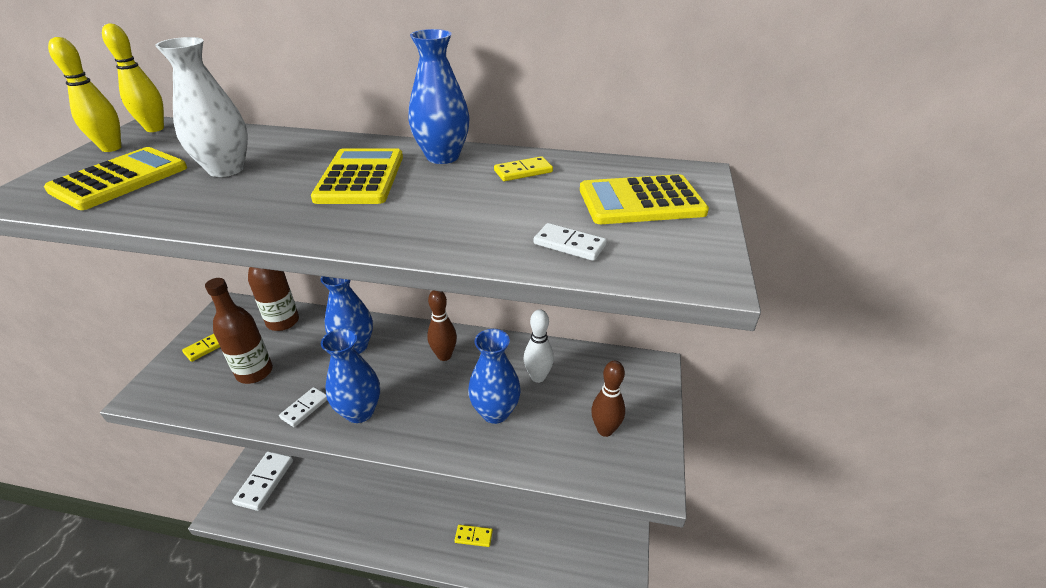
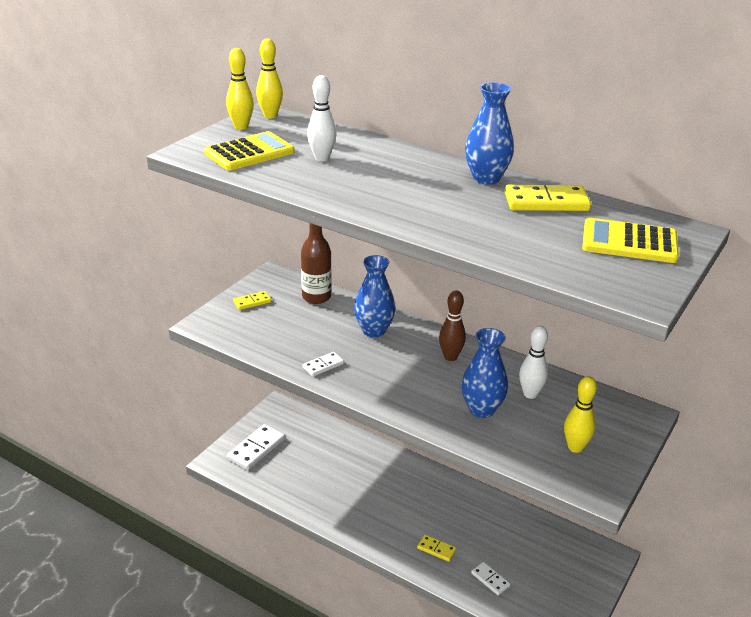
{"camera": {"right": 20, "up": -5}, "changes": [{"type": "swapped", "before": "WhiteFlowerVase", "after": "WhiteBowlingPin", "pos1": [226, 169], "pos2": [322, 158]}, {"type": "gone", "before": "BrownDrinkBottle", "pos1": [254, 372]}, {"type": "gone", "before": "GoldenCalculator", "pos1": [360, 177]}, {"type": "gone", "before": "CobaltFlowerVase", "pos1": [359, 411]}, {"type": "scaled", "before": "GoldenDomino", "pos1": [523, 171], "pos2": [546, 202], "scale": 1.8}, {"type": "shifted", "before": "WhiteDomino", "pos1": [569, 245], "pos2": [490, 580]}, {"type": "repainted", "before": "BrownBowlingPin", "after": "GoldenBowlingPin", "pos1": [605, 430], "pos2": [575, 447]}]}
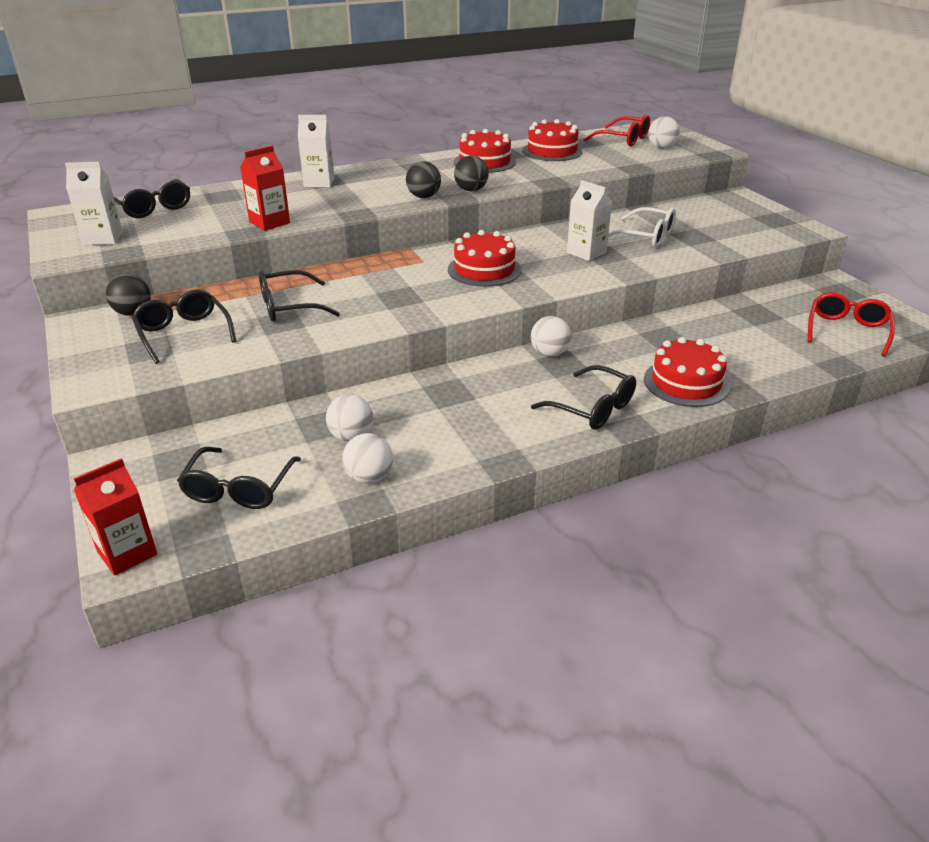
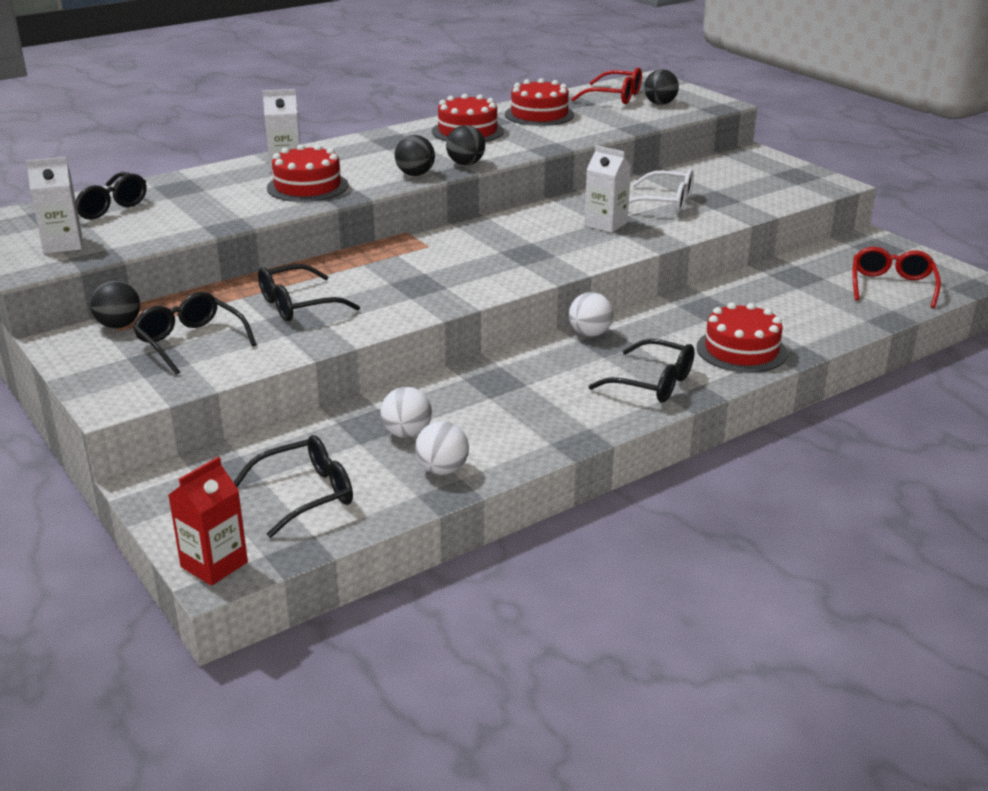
{"camera": {"right": -10, "up": -5}, "changes": [{"type": "rotated", "before": "EbonyEyeglasses", "pos1": [239, 489], "pos2": [306, 494], "turn": -120}, {"type": "gone", "before": "RedCarton", "pos1": [269, 222]}, {"type": "shifted", "before": "RedGateau", "pos1": [484, 270], "pos2": [307, 186]}, {"type": "repainted", "before": "WhiteBall", "after": "EbonyBall", "pos1": [661, 147], "pos2": [660, 103]}]}
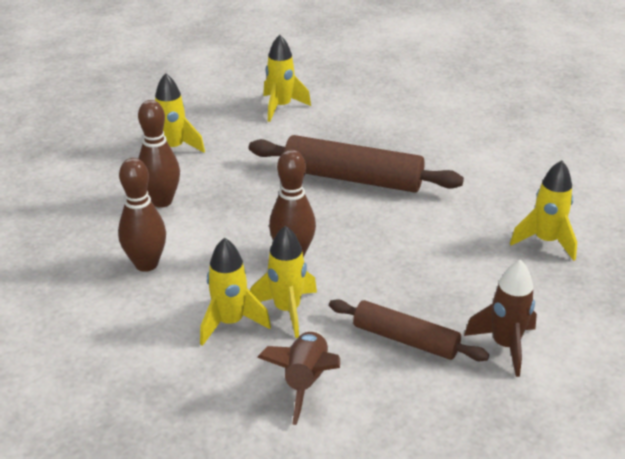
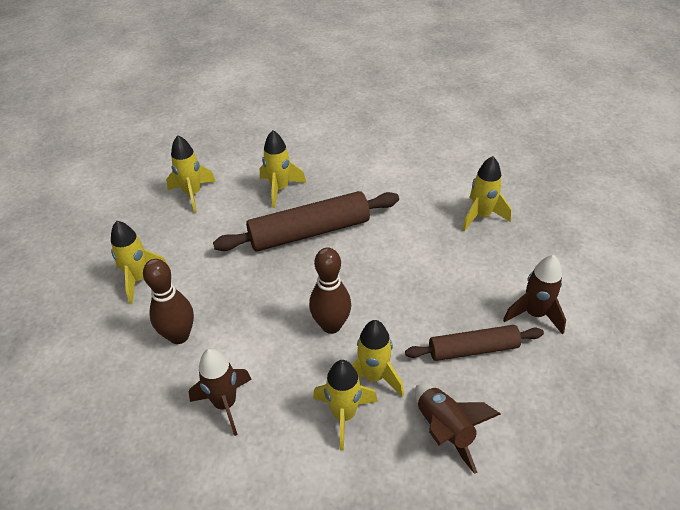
{"camera": {"right": -35, "up": 10}, "changes": [{"type": "swapped", "before": "BrownBowlingPin", "after": "BrownSpaceship", "pos1": [146, 264], "pos2": [225, 404]}, {"type": "new", "after": "GoldenSpaceship", "pos2": [280, 189]}]}
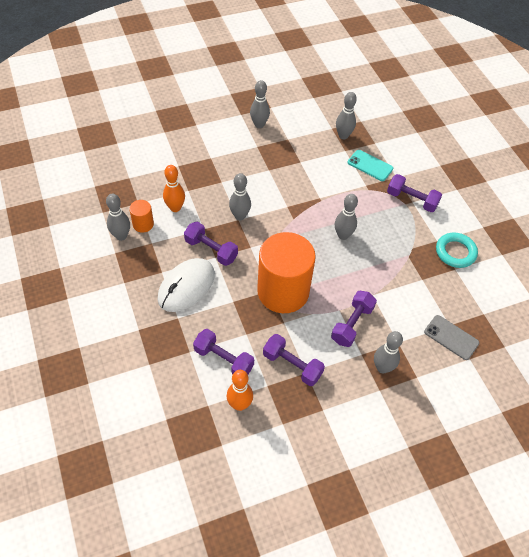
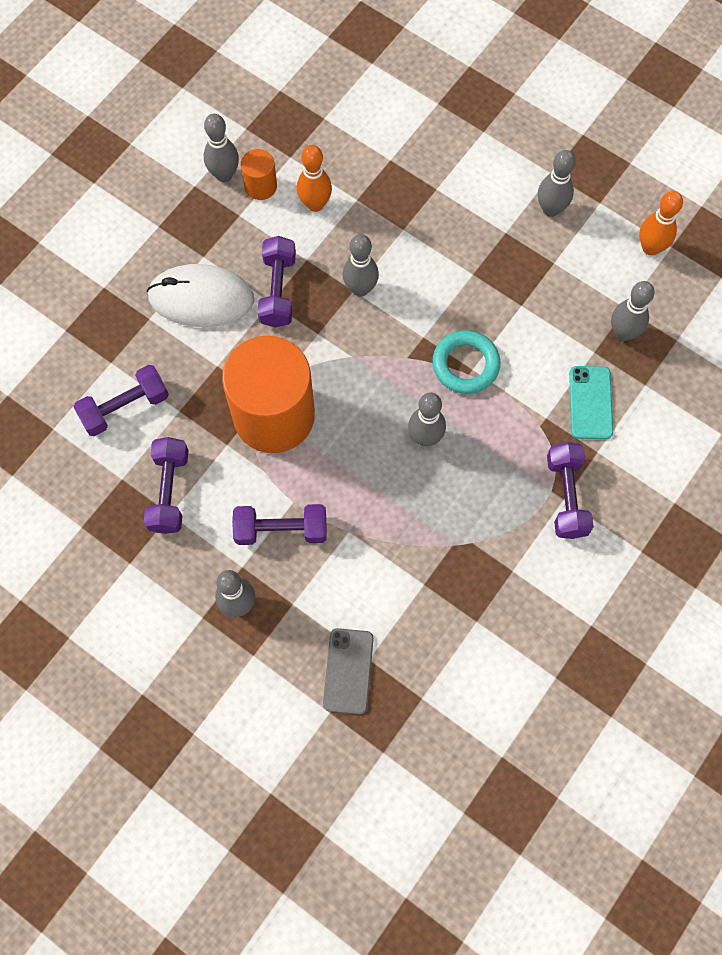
{"camera": {"right": 60, "up": 15}, "changes": [{"type": "rotated", "before": "VioletHandWeight", "pos1": [223, 359], "pos2": [125, 407], "turn": 60}, {"type": "shifted", "before": "BrightOrangeBowlingPin", "pos1": [239, 404], "pos2": [650, 248]}, {"type": "shifted", "before": "TealHoop", "pos1": [455, 252], "pos2": [465, 364]}]}
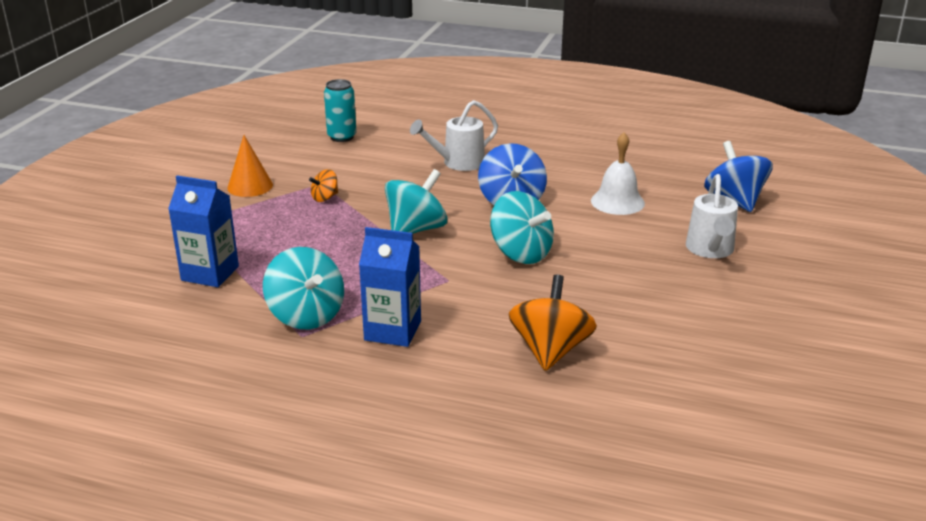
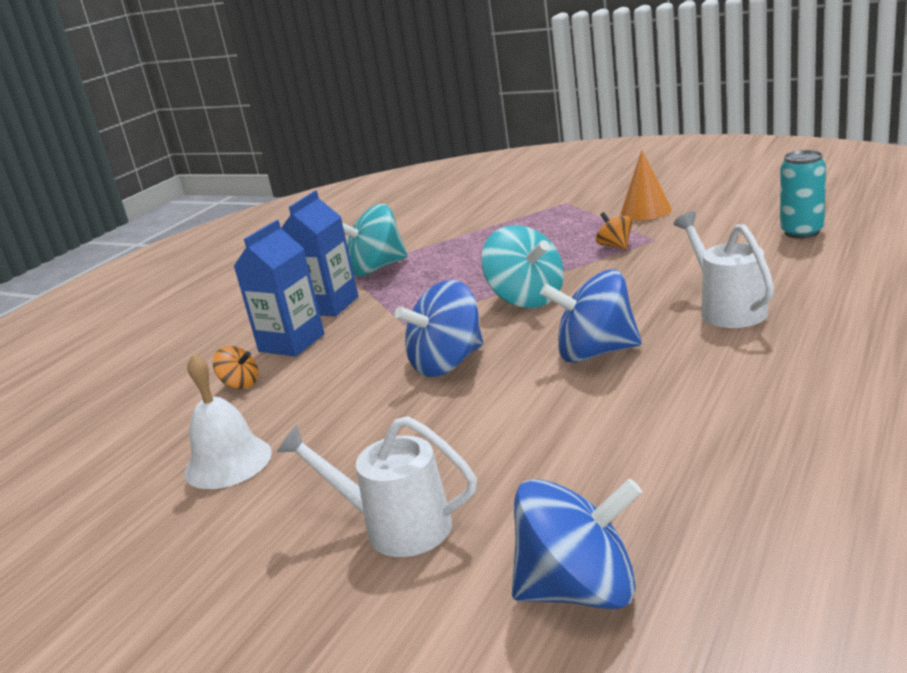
{"camera": {"right": 105, "up": -5}, "changes": [{"type": "shifted", "before": "CobaltCarton", "pos1": [210, 273], "pos2": [291, 343]}, {"type": "repainted", "before": "TealSpinningTop", "after": "CobaltSpinningTop", "pos1": [521, 253], "pos2": [447, 363]}, {"type": "scaled", "before": "BrightOrangeSpinningTop", "pos1": [550, 350], "pos2": [240, 384], "scale": 0.51}, {"type": "shifted", "before": "WhiteBell", "pos1": [617, 202], "pos2": [228, 462]}]}
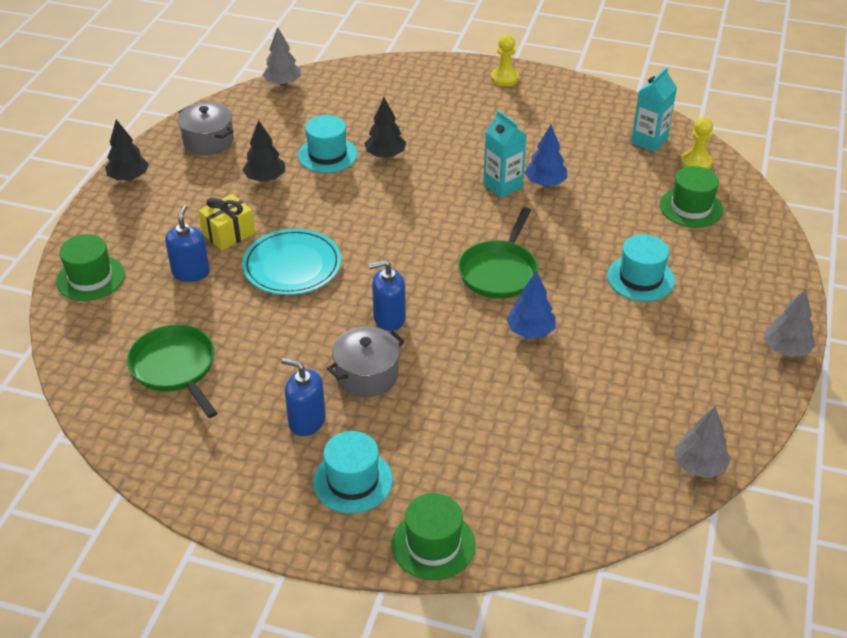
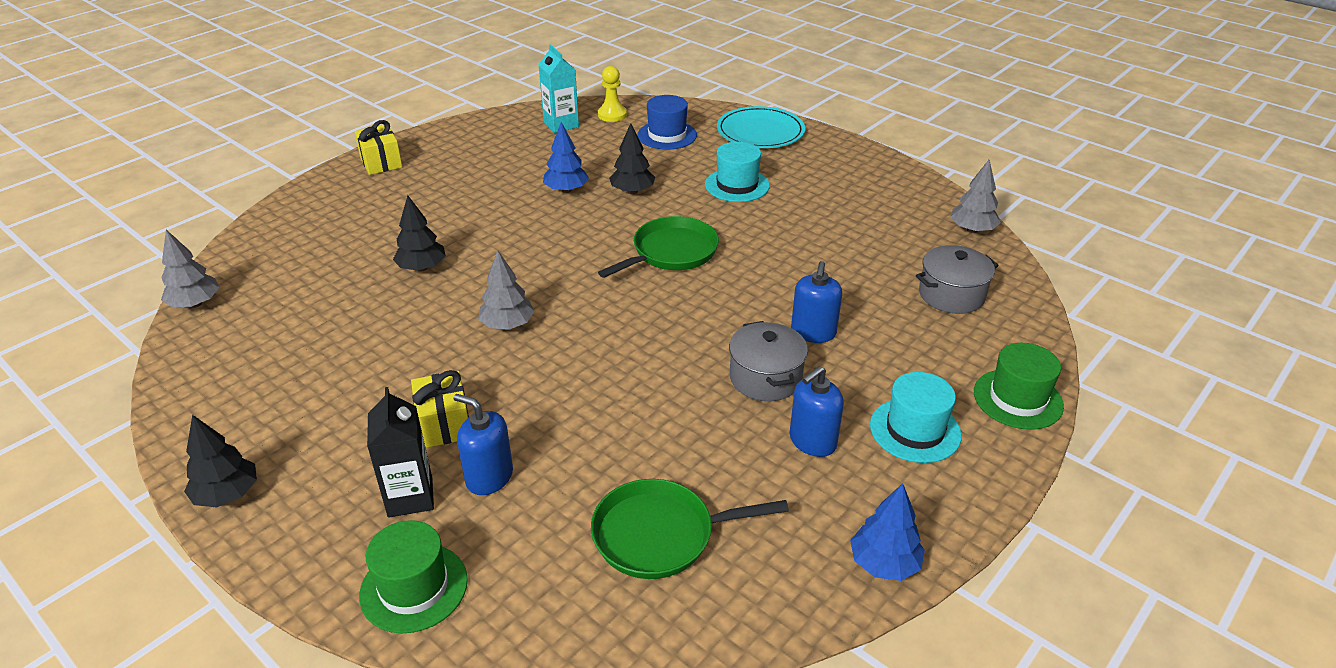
{"camera": {"right": -65, "up": -5}, "changes": [{"type": "shifted", "before": "GreyStockpot", "pos1": [208, 141], "pos2": [951, 295]}, {"type": "shifted", "before": "TealFlatDish", "pos1": [292, 265], "pos2": [760, 131]}, {"type": "shifted", "before": "EbonyTree", "pos1": [265, 178], "pos2": [632, 191]}, {"type": "gone", "before": "TealTopHat", "pos1": [327, 155]}, {"type": "shifted", "before": "CobaltSoapDispenser", "pos1": [389, 318], "pos2": [813, 332]}, {"type": "rotated", "before": "GreenSkillet", "pos1": [499, 271], "pos2": [671, 252], "turn": -90}, {"type": "gone", "before": "TealCarton", "pos1": [502, 186]}, {"type": "swapped", "before": "GoldenChessPawn", "after": "GoldenGift", "pos1": [504, 78], "pos2": [381, 162]}, {"type": "shifted", "before": "CobaltTree", "pos1": [530, 331], "pos2": [884, 564]}, {"type": "repainted", "before": "GreenTopHat", "after": "CobaltTopHat", "pos1": [691, 207], "pos2": [667, 135]}, {"type": "shifted", "before": "GreyTree", "pos1": [786, 349], "pos2": [508, 325]}, {"type": "new", "after": "EbonyCarton", "pos2": [410, 497]}]}
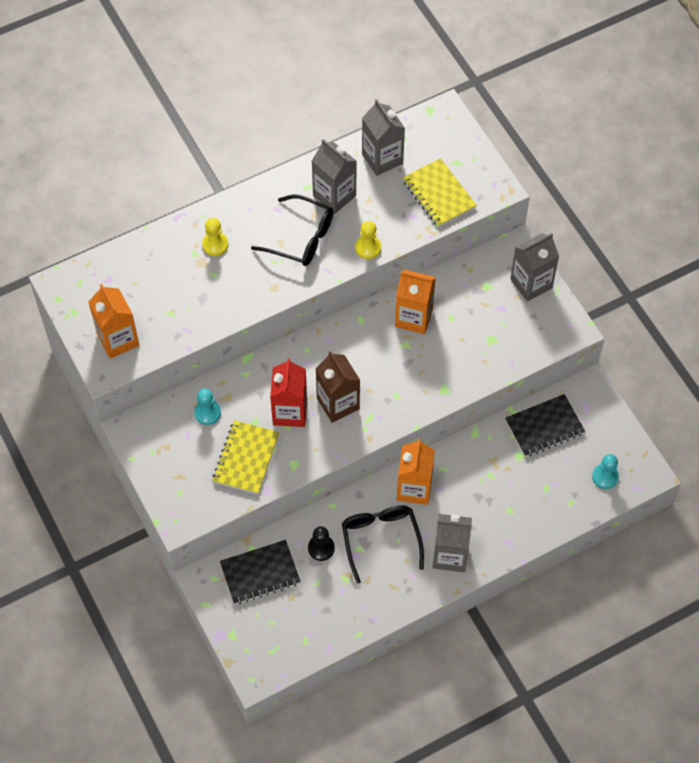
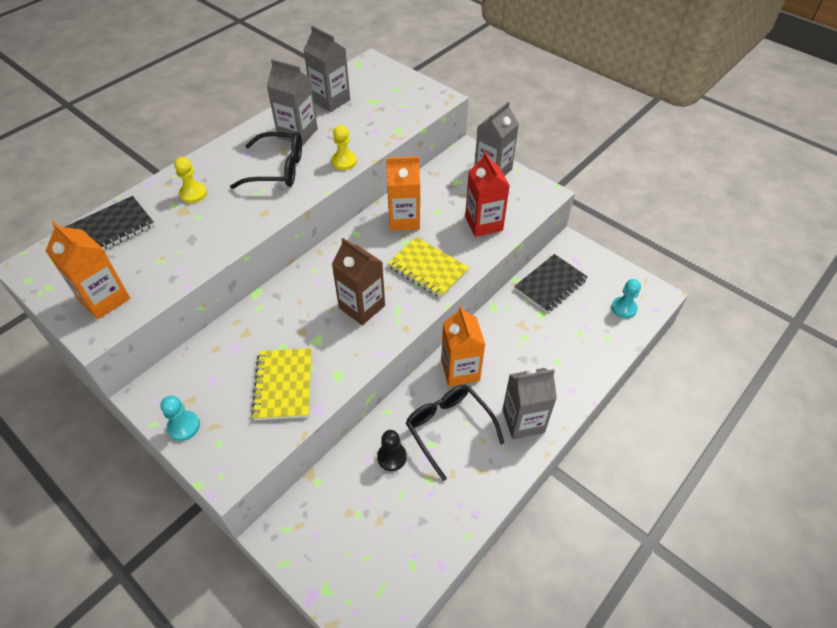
{"camera": {"right": -20, "up": -10}, "changes": [{"type": "shifted", "before": "TealChessPawn", "pos1": [207, 413], "pos2": [183, 426]}, {"type": "shifted", "before": "EbonyExerciseBook", "pos1": [260, 573], "pos2": [111, 228]}, {"type": "shifted", "before": "RedCarton", "pos1": [290, 412], "pos2": [483, 223]}, {"type": "shifted", "before": "GoldenExerciseBook", "pos1": [439, 194], "pos2": [428, 269]}]}
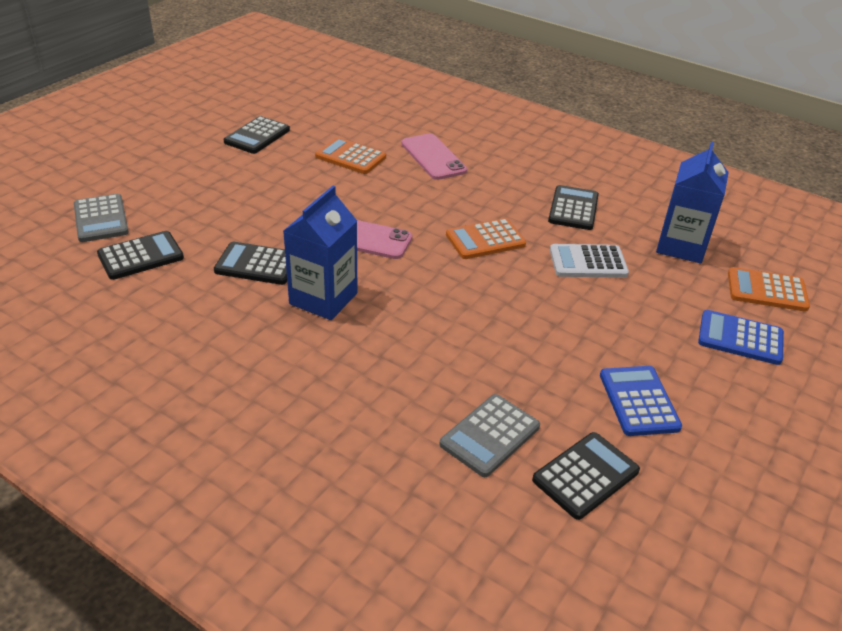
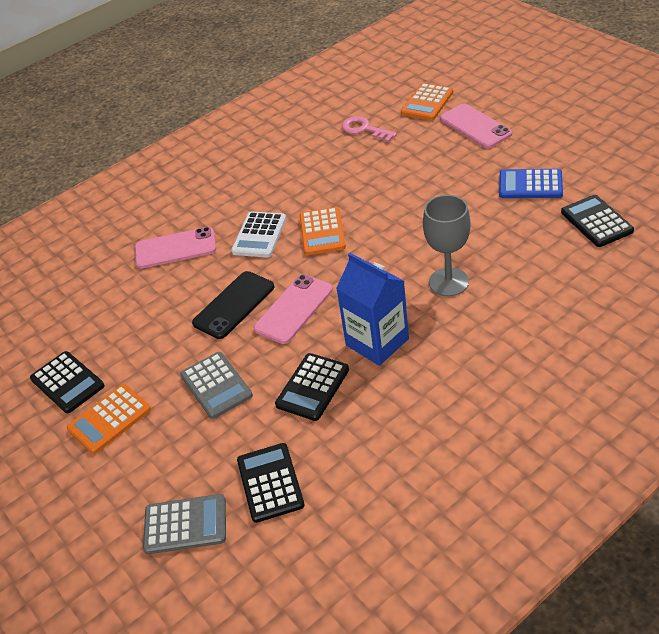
{"camera": {"right": -65, "up": 5}, "changes": [{"type": "shifted", "before": "BrightOrangeCalculator", "pos1": [350, 157], "pos2": [109, 419]}, {"type": "shifted", "before": "GreyCalculator", "pos1": [490, 435], "pos2": [216, 385]}, {"type": "gone", "before": "EbonyCalculator", "pos1": [573, 208]}, {"type": "shifted", "before": "WhiteCalculator", "pos1": [588, 262], "pos2": [259, 235]}, {"type": "swapped", "before": "CobaltCarton", "after": "PinkDoorKey", "pos1": [681, 246], "pos2": [364, 129]}, {"type": "swapped", "before": "CobaltCalculator", "after": "PinkMobilePhone", "pos1": [740, 338], "pos2": [475, 126]}, {"type": "new", "after": "EbonyMobilePhone", "pos2": [234, 305]}, {"type": "new", "after": "GreyChalice", "pos2": [448, 282]}]}
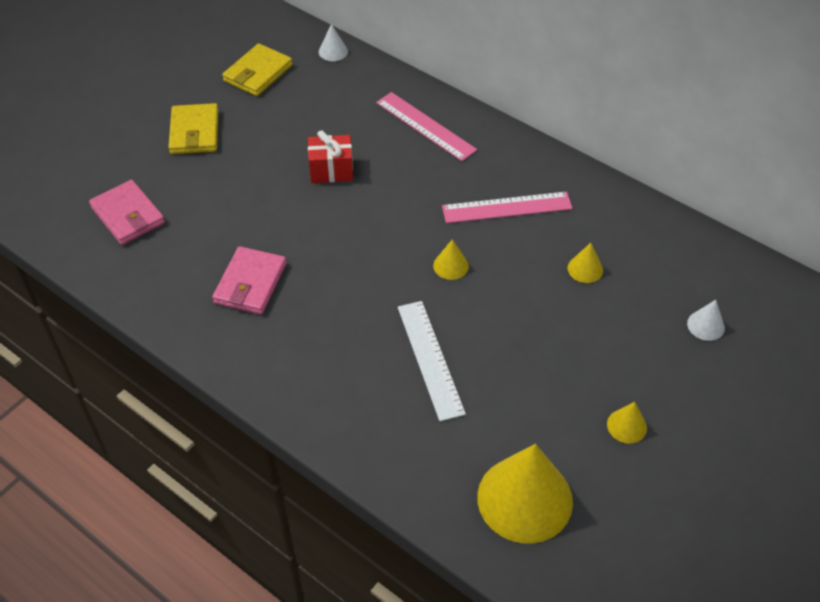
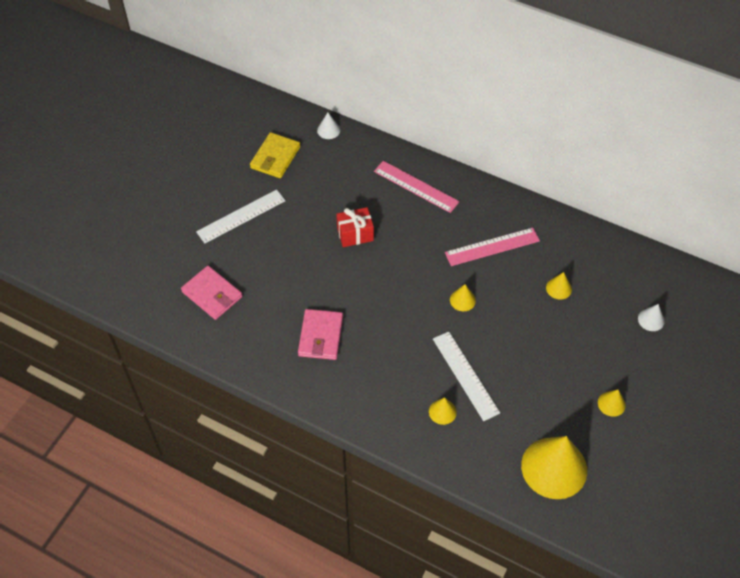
{"camera": {"right": -10, "up": 5}, "changes": [{"type": "swapped", "before": "GoldenCardWallet", "after": "WhiteRuler", "pos1": [194, 132], "pos2": [241, 216]}, {"type": "new", "after": "GoldenSolidCone", "pos2": [442, 411]}]}
